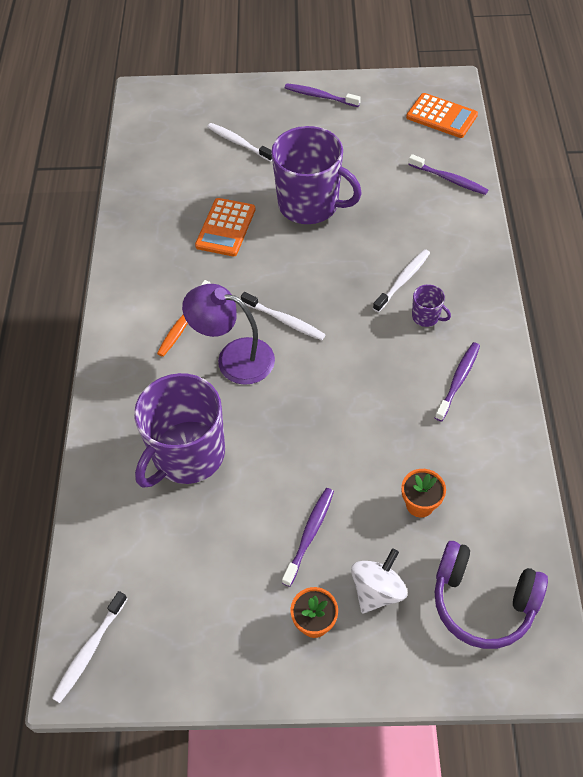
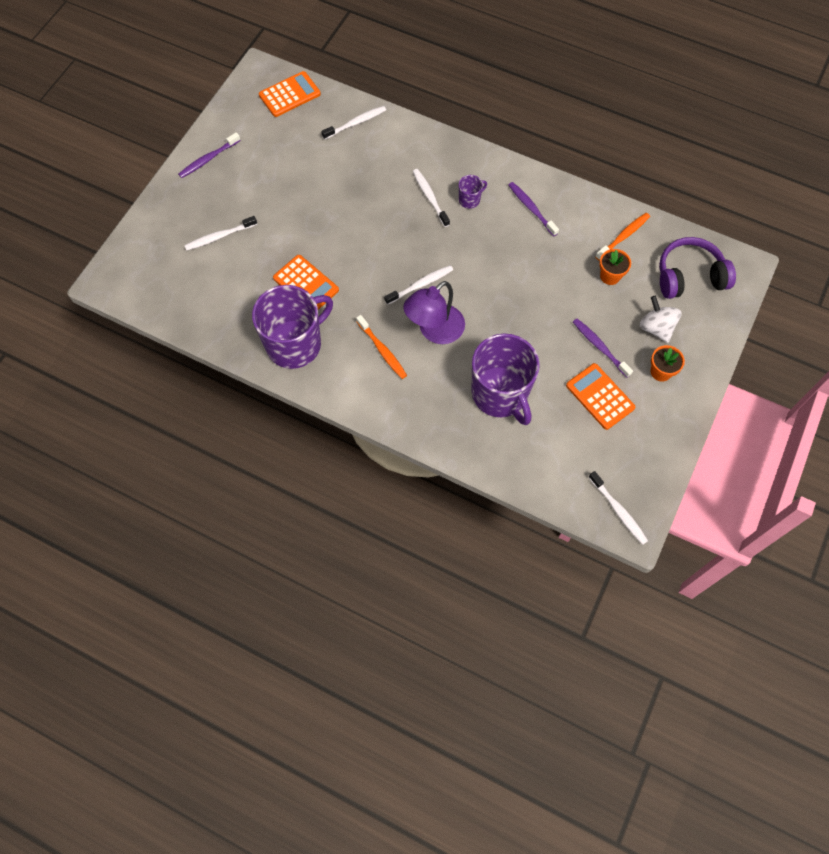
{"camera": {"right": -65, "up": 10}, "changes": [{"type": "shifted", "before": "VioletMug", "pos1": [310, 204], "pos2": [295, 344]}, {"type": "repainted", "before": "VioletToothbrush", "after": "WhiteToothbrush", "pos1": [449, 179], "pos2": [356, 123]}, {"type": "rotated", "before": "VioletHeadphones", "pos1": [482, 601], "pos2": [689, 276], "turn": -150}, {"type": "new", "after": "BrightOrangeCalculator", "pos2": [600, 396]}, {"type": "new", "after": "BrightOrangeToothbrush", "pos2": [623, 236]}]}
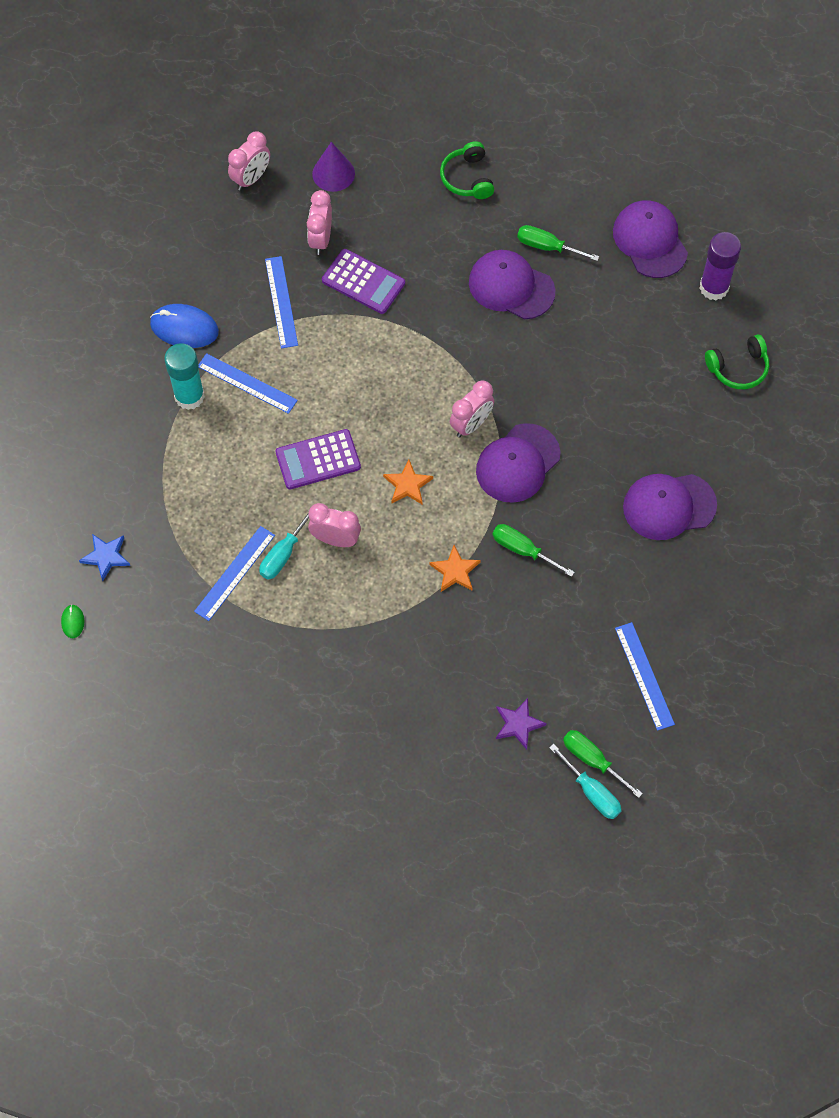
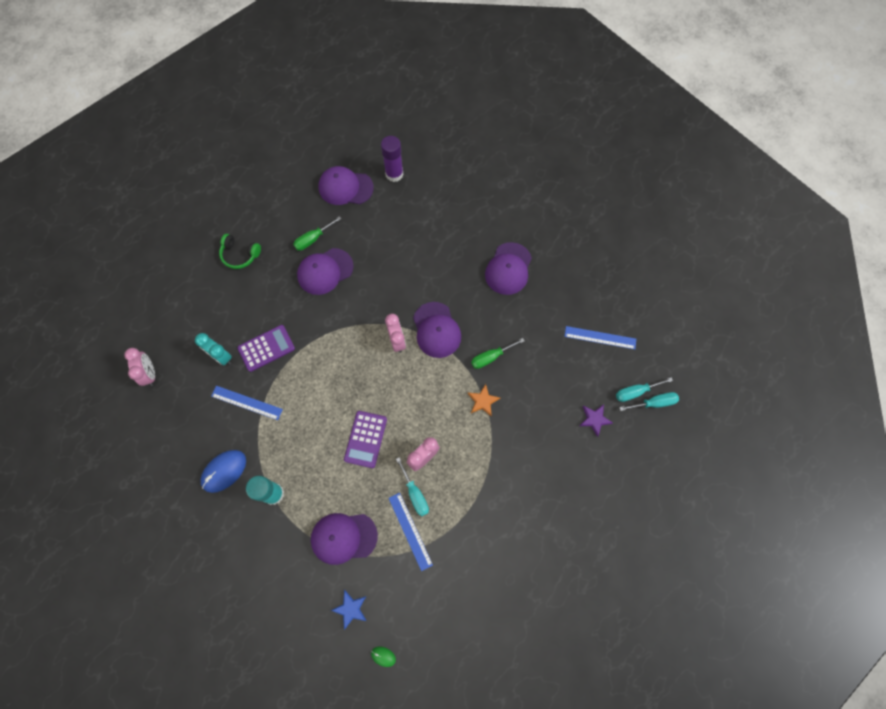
{"camera": {"right": -60, "up": 5}, "changes": [{"type": "gone", "before": "CobaltRuler", "pos1": [247, 383]}, {"type": "repainted", "before": "PinkAlarmClock", "after": "TealAlarmClock", "pos1": [320, 239], "pos2": [221, 356]}, {"type": "gone", "before": "VioletSolidCone", "pos1": [333, 173]}, {"type": "gone", "before": "BrightOrangeStarShape", "pos1": [408, 485]}, {"type": "repainted", "before": "GreenFlatScrewdriver", "after": "TealFlatScrewdriver", "pos1": [592, 760], "pos2": [635, 392]}, {"type": "gone", "before": "GreenHeadphones", "pos1": [738, 368]}, {"type": "new", "after": "VioletPeakedCap", "pos2": [343, 537]}]}
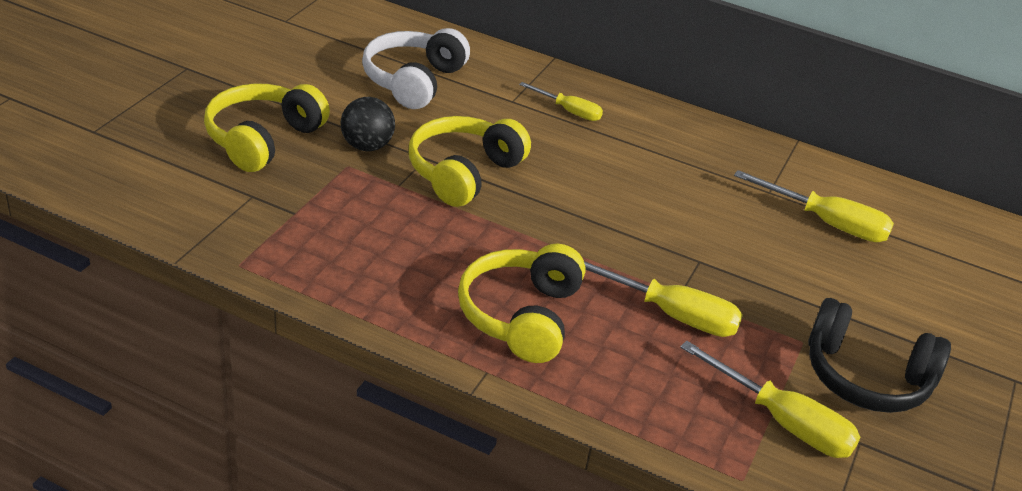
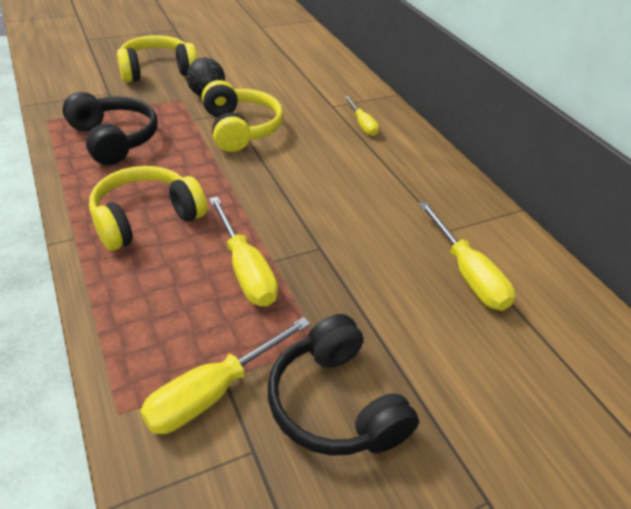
{"camera": {"right": 40, "up": 5}, "changes": [{"type": "gone", "before": "WhiteHeadphones", "pos1": [413, 81]}, {"type": "rotated", "before": "GoldenHeadphones", "pos1": [463, 173], "pos2": [240, 129], "turn": 90}, {"type": "rotated", "before": "GoldenFlatScrewdriver", "pos1": [782, 421], "pos2": [213, 392], "turn": 60}, {"type": "new", "after": "EbonyHeadphones", "pos2": [114, 139]}]}
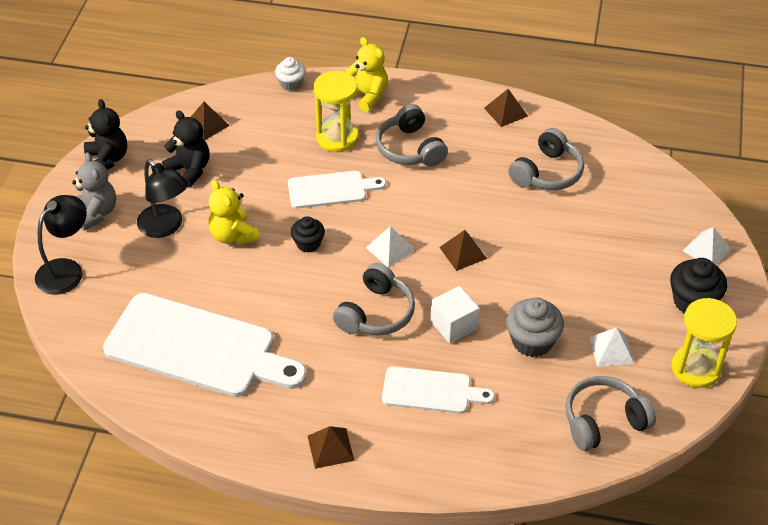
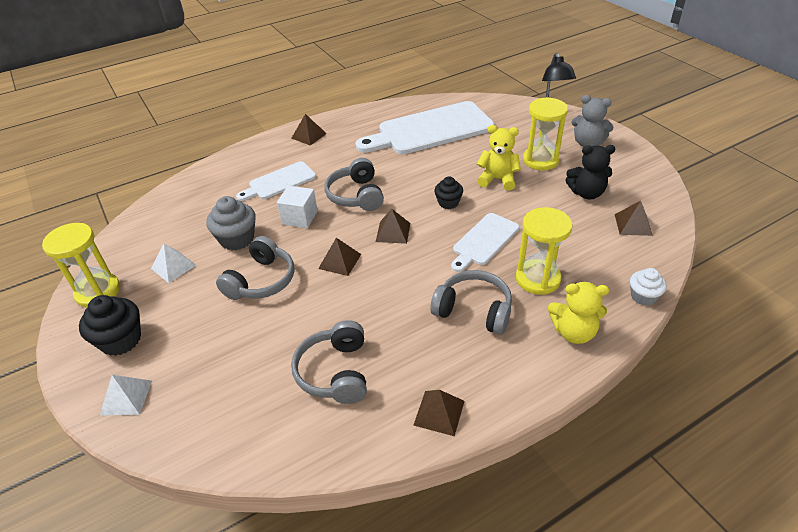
{"camera": {"right": 140, "up": -5}, "changes": [{"type": "gone", "before": "EbonyTeddyBear", "pos1": [107, 159]}, {"type": "swapped", "before": "EbonyReadingLamp", "after": "GoldenSandTimer", "pos1": [166, 227], "pos2": [540, 160]}, {"type": "repainted", "before": "WhitePyramid", "after": "BrownPyramid", "pos1": [390, 249], "pos2": [393, 232]}, {"type": "shifted", "before": "GreyHeadphones", "pos1": [603, 421], "pos2": [261, 280]}]}
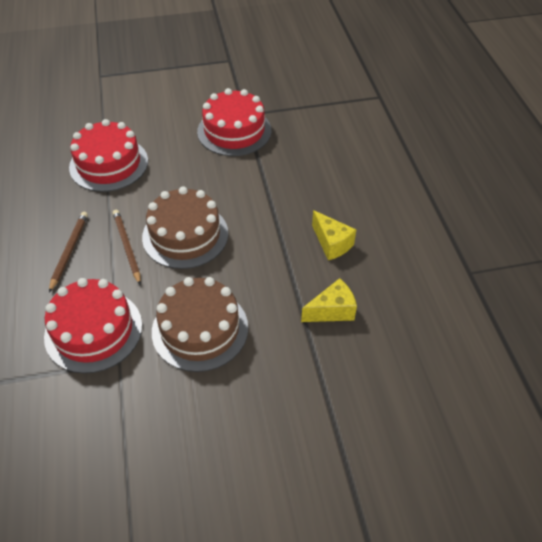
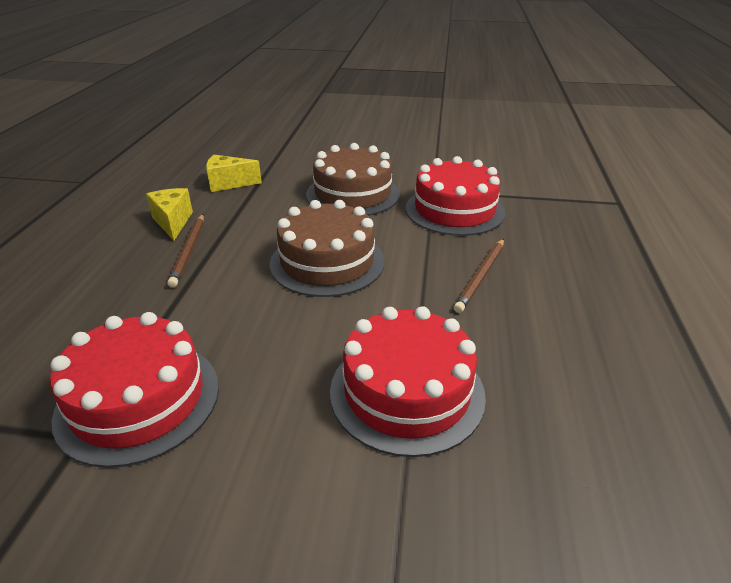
{"camera": {"right": -160, "up": -15}, "changes": [{"type": "shifted", "before": "BrownLeadPencil", "pos1": [127, 247], "pos2": [189, 251]}]}
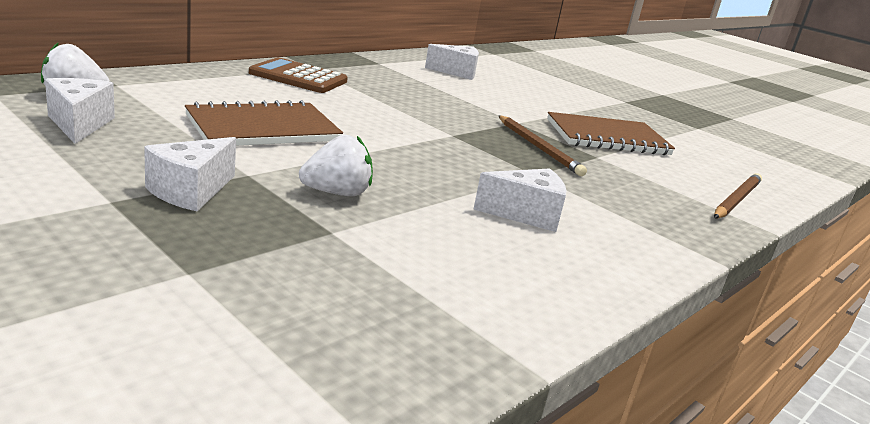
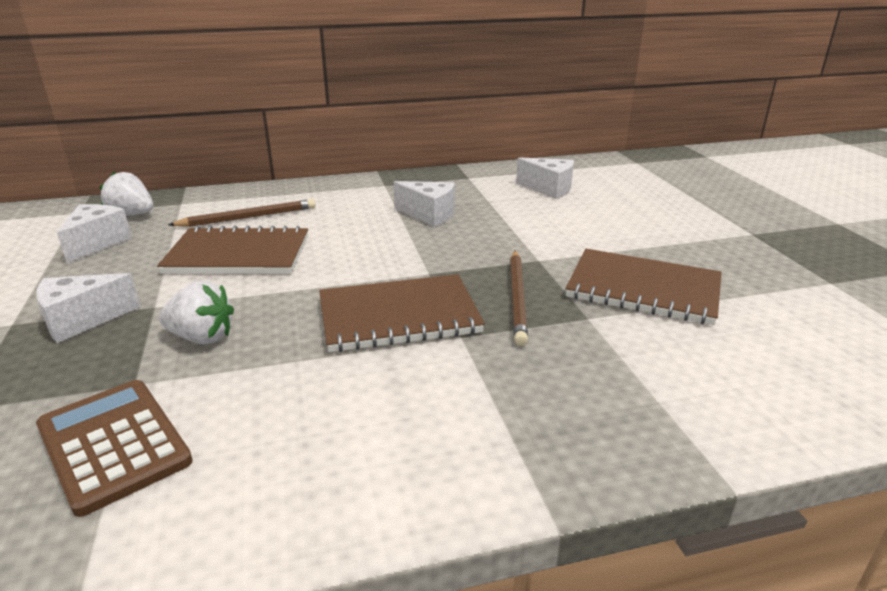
{"camera": {"right": 35, "up": 5}, "changes": [{"type": "shifted", "before": "BrownCalculator", "pos1": [298, 77], "pos2": [114, 444]}, {"type": "shifted", "before": "WhiteCheese", "pos1": [526, 214], "pos2": [429, 215]}, {"type": "shifted", "before": "BrownLeadPencil", "pos1": [736, 199], "pos2": [248, 217]}, {"type": "new", "after": "BrownExerciseBook", "pos2": [398, 316]}]}
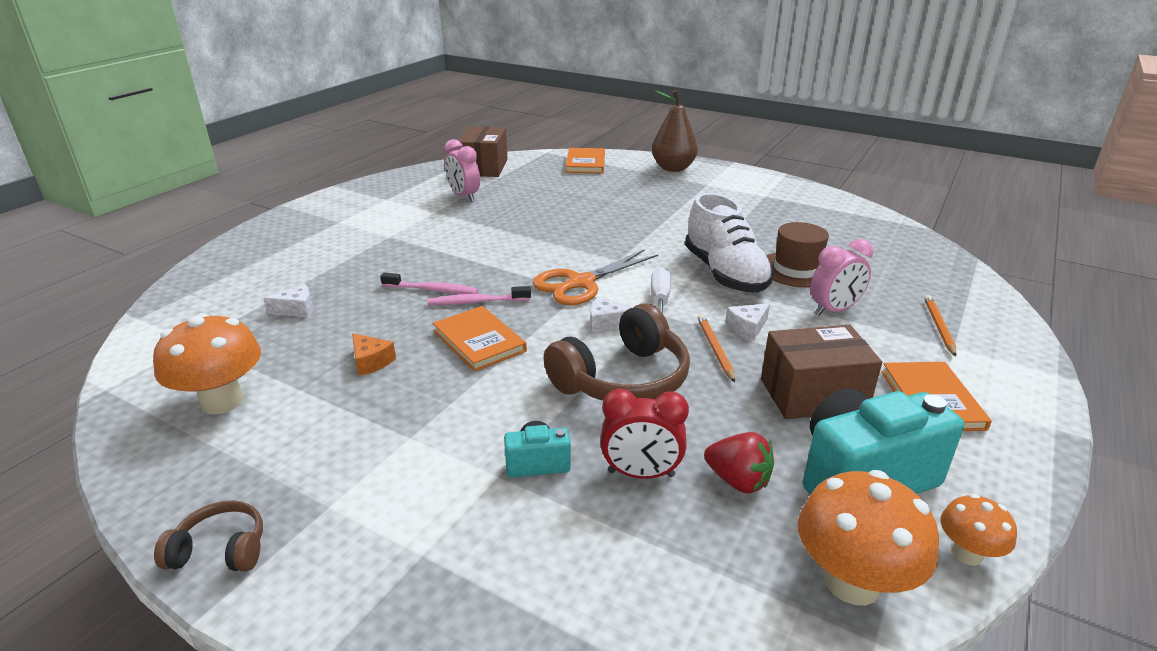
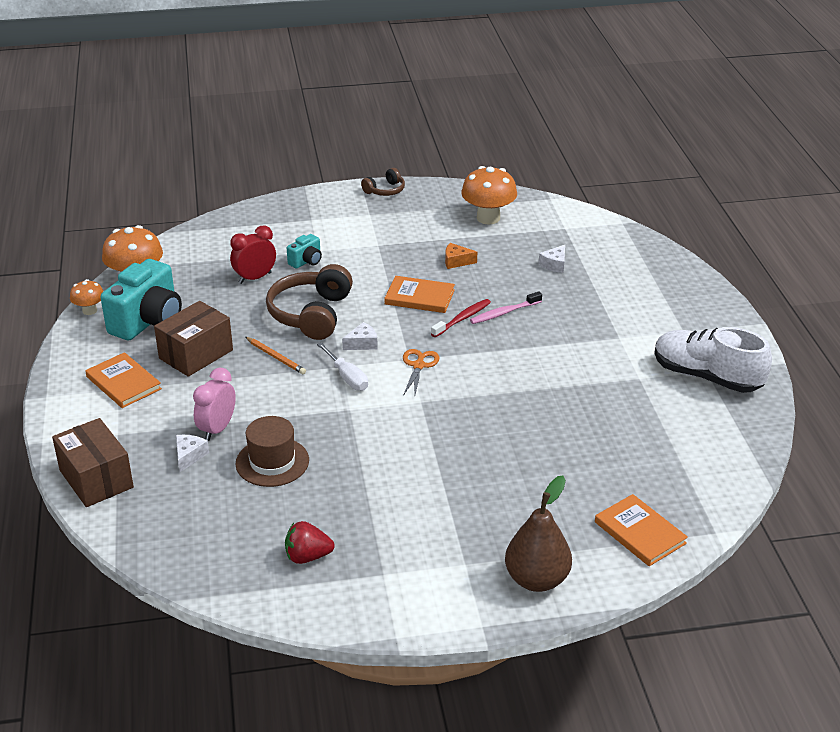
{"camera": {"right": 140, "up": 5}, "changes": [{"type": "repainted", "before": "PinkToothbrush", "after": "RedToothbrush", "pos1": [477, 302], "pos2": [462, 319]}, {"type": "gone", "before": "PinkAlarmClock", "pos1": [464, 196]}, {"type": "shifted", "before": "BrownBox", "pos1": [484, 167], "pos2": [96, 479]}, {"type": "scaled", "before": "BrightOrangeShears", "pos1": [581, 283], "pos2": [419, 366], "scale": 0.61}, {"type": "shifted", "before": "WhiteLaceUpShoe", "pos1": [725, 274], "pos2": [706, 377]}, {"type": "shifted", "before": "RedBerry", "pos1": [738, 481], "pos2": [307, 557]}, {"type": "shifted", "before": "WhiteCheese", "pos1": [747, 328], "pos2": [189, 456]}, {"type": "gone", "before": "BrightOrangeLeadPencil", "pos1": [938, 327]}]}
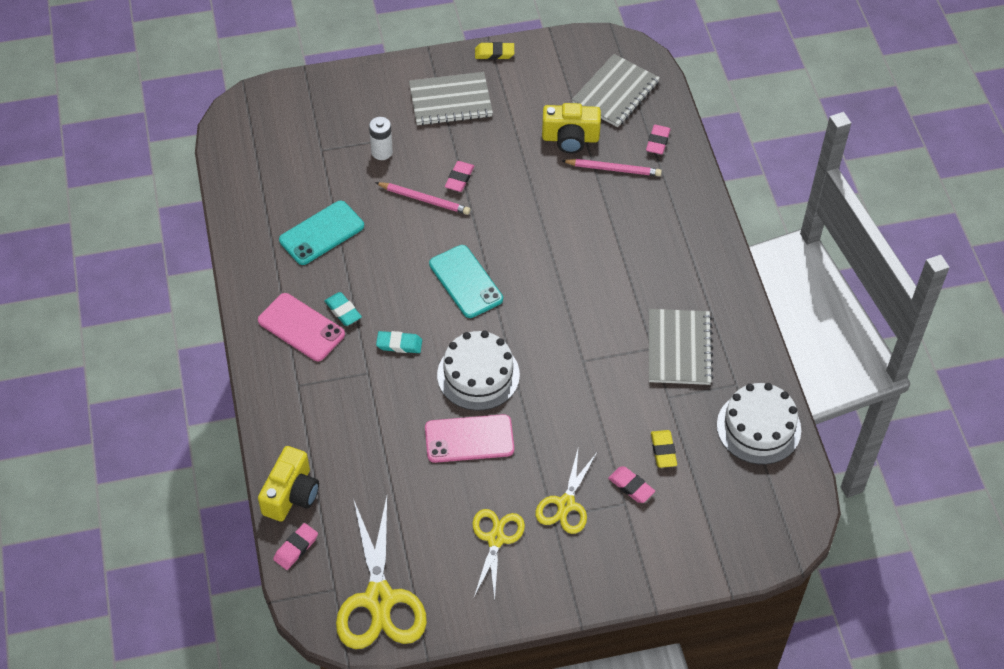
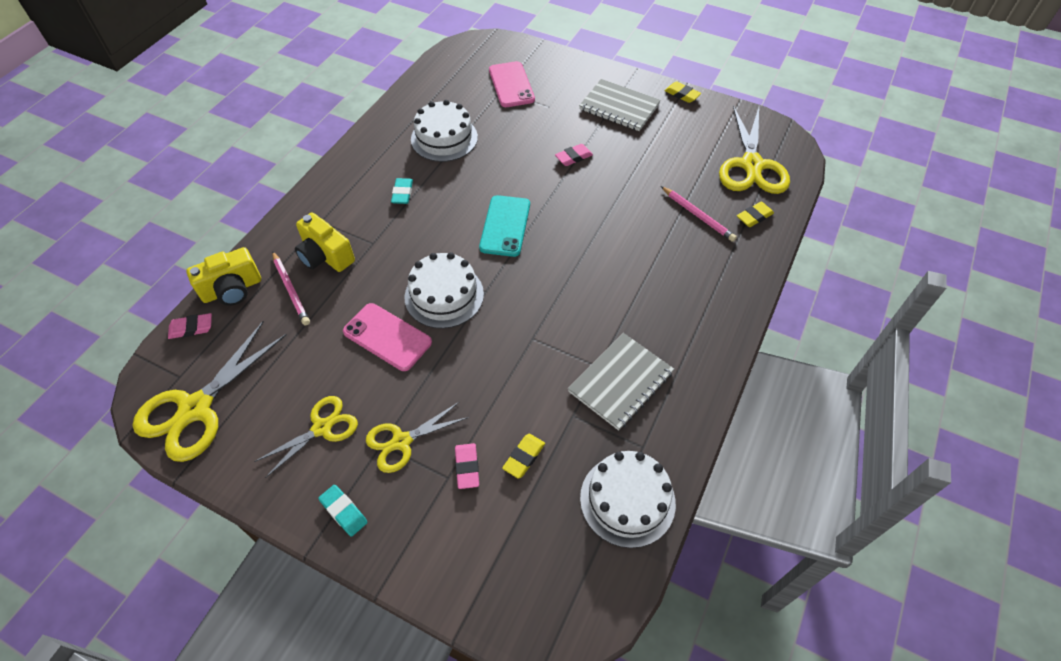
{"camera": {"right": 40, "up": 0}, "changes": [{"type": "shifted", "before": "PinkMobilePhone", "pos1": [301, 327], "pos2": [511, 85]}, {"type": "swapped", "before": "TealMobilePhone", "after": "WhiteGateau", "pos1": [322, 233], "pos2": [444, 138]}, {"type": "gone", "before": "WhiteAaBattery", "pos1": [382, 152]}, {"type": "shifted", "before": "PinkLeadPencil", "pos1": [424, 200], "pos2": [291, 290]}, {"type": "shifted", "before": "TealPencilEraser", "pos1": [399, 344], "pos2": [344, 511]}, {"type": "shifted", "before": "GoldenPhotoCamera", "pos1": [570, 138], "pos2": [325, 256]}, {"type": "swapped", "before": "GreyExerciseBook", "after": "GoldenShears", "pos1": [615, 92], "pos2": [751, 165]}, {"type": "repainted", "before": "PinkPencilEraser", "after": "GoldenPencilEraser", "pos1": [657, 142], "pos2": [754, 217]}]}
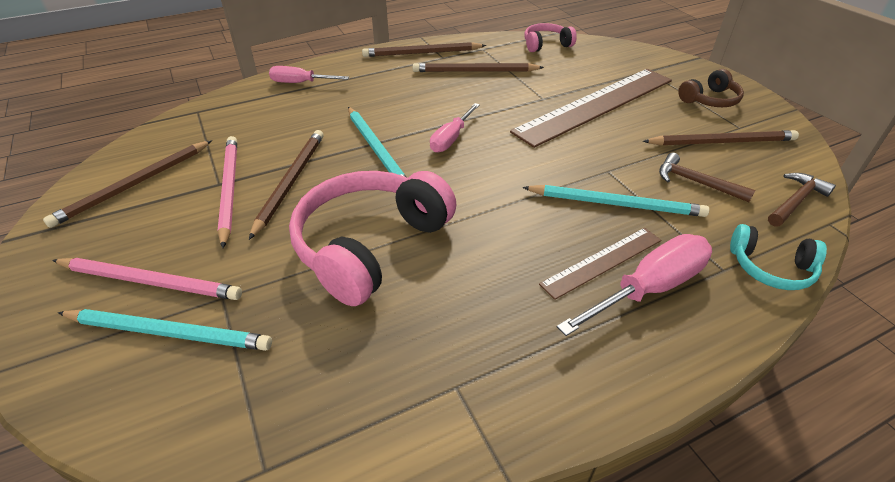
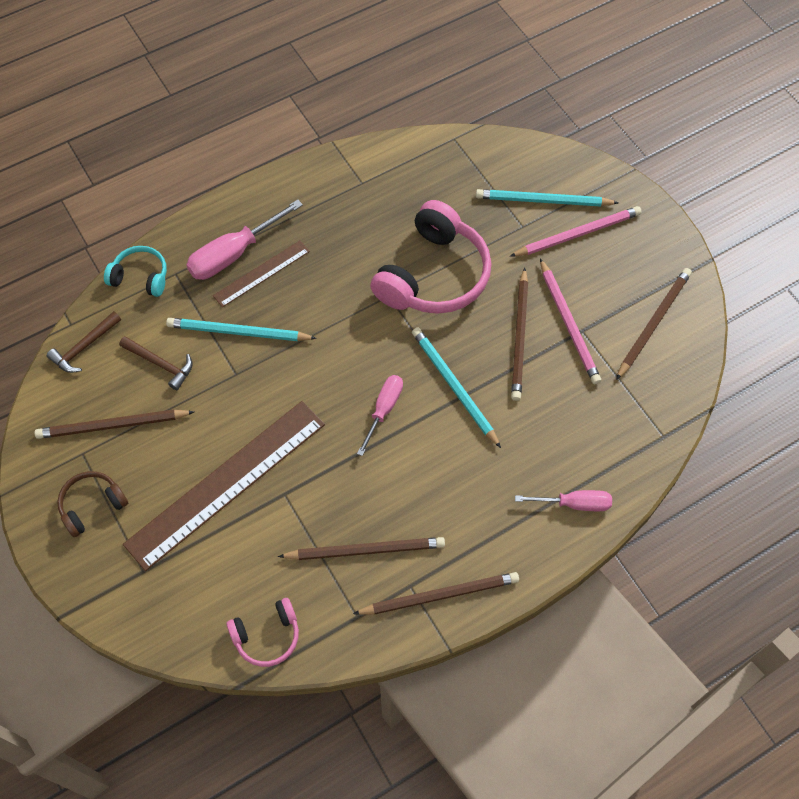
{"camera": {"right": 175, "up": 20}, "changes": [{"type": "rotated", "before": "PinkLeadPencil", "pos1": [150, 281], "pos2": [578, 234], "turn": 150}]}
